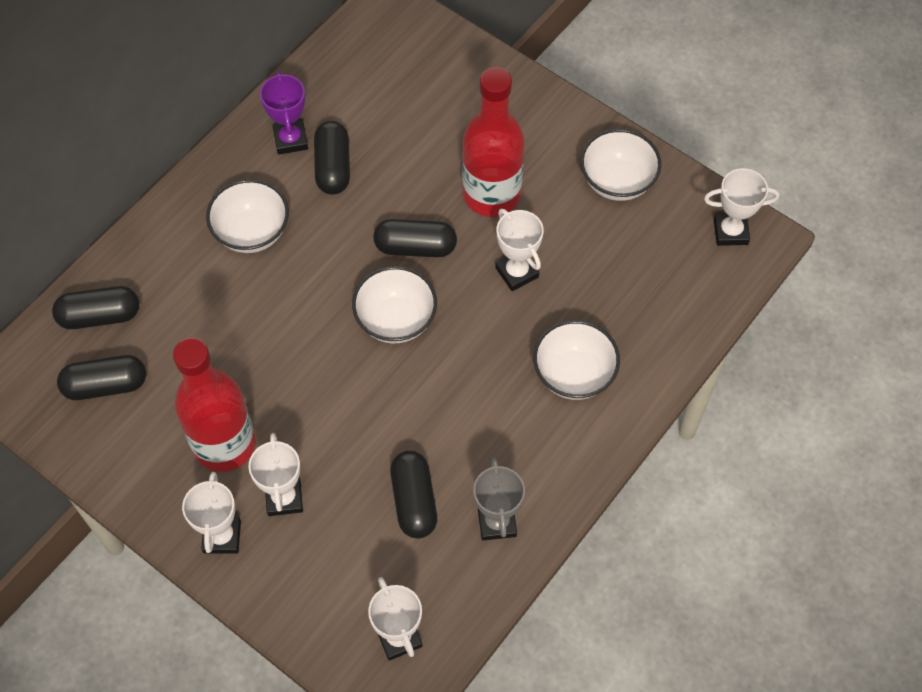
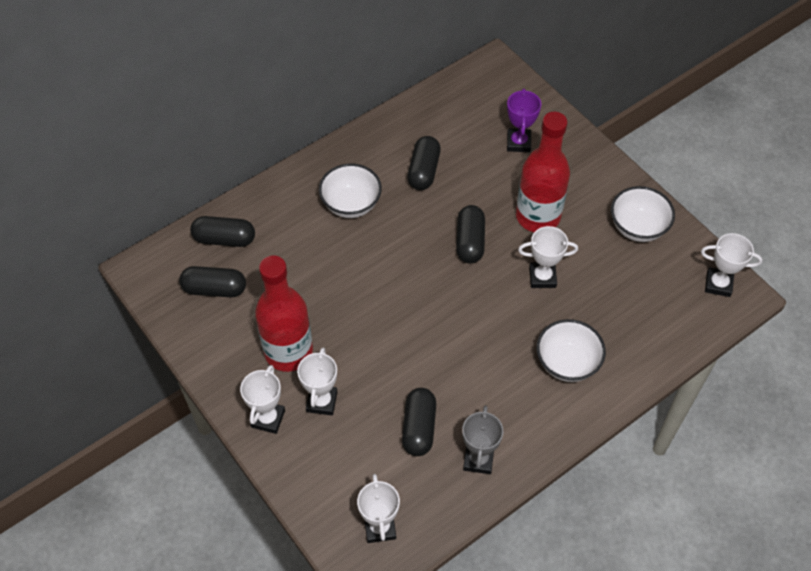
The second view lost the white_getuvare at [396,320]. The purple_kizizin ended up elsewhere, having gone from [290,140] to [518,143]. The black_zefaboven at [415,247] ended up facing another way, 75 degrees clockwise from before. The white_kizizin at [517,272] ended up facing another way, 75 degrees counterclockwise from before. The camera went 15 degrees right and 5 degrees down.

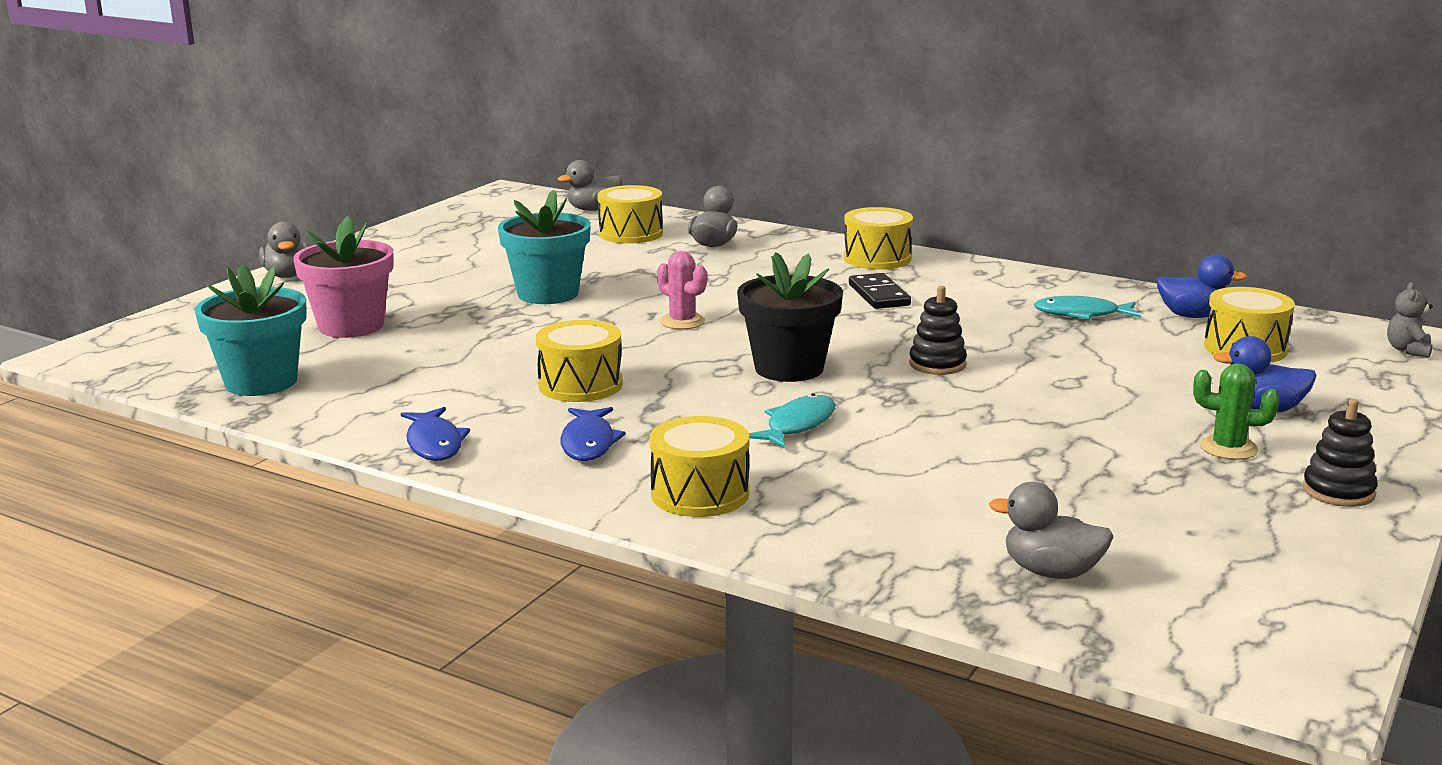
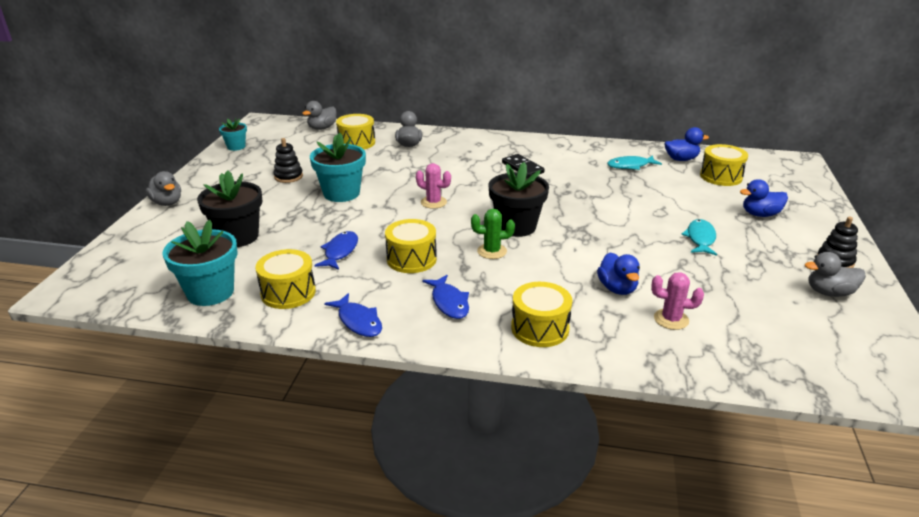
The second view lost the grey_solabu at [1408,350]. The second view gained the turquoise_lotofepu at [236,147]. The second view gained the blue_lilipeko at [340,251]. The second view gained the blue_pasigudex at [617,288]. The second view gained the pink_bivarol at [671,319]. The turquoise_lilipeko ended up elsewhere, having gone from [797,425] to [700,238]. The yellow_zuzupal ended up elsewhere, having gone from [877,258] to [288,292]. The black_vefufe ended up elsewhere, having gone from [937,364] to [288,176]. The grey_pasigudex ended up elsewhere, having gone from [1051,572] to [829,292]. The green_bivarol ended up elsewhere, having gone from [1228,448] to [492,251]. What was the pink_lotofepu at [351,326] turned into the black_lotofepu at [238,237]. The camera went 20 degrees left and 10 degrees up.

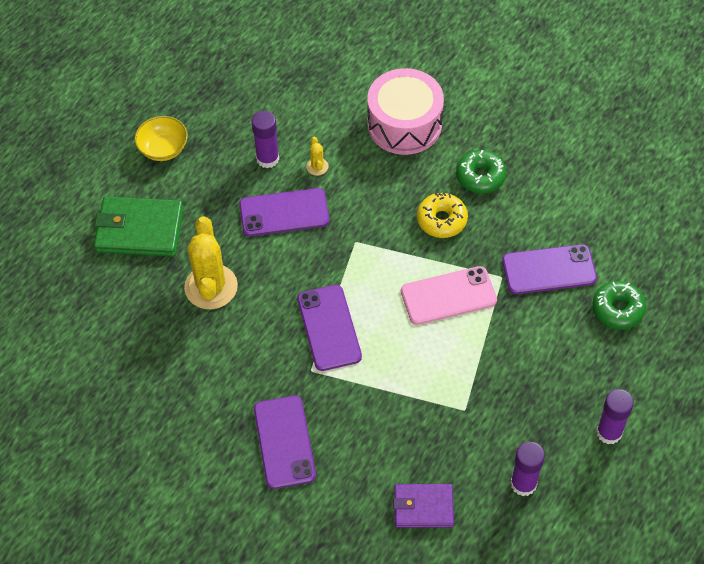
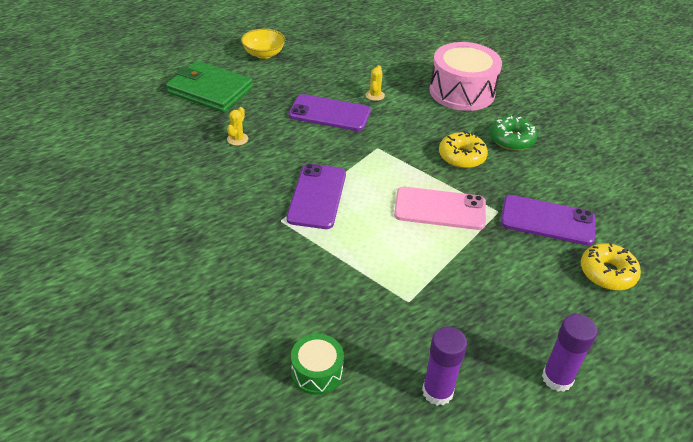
The second view lost the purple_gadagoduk at [267,159]. The second view lost the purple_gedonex at [284,442]. Where the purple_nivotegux stood at [423,507], the green_zuzupal came to stand at [317,372]. What was the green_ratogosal at [617,309] turned into the yellow_ratogosal at [607,273]. The size of the yellow_bivarol at [211,287] changed by a factor of 0.44. The camera went 20 degrees right and 15 degrees down.

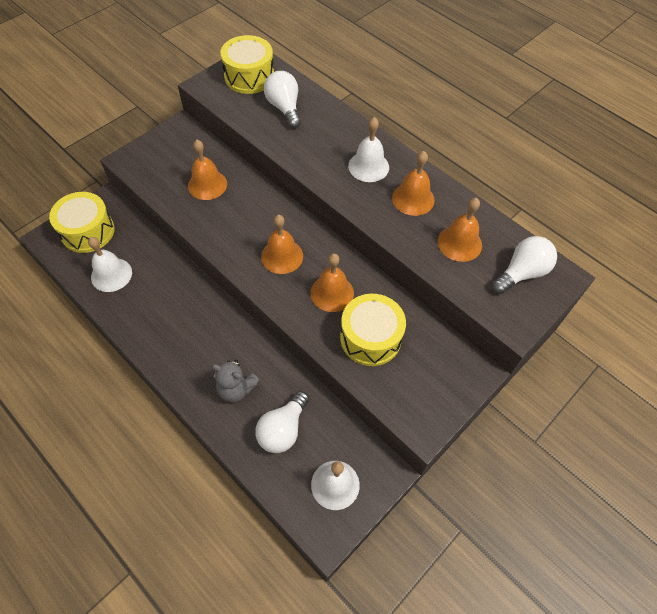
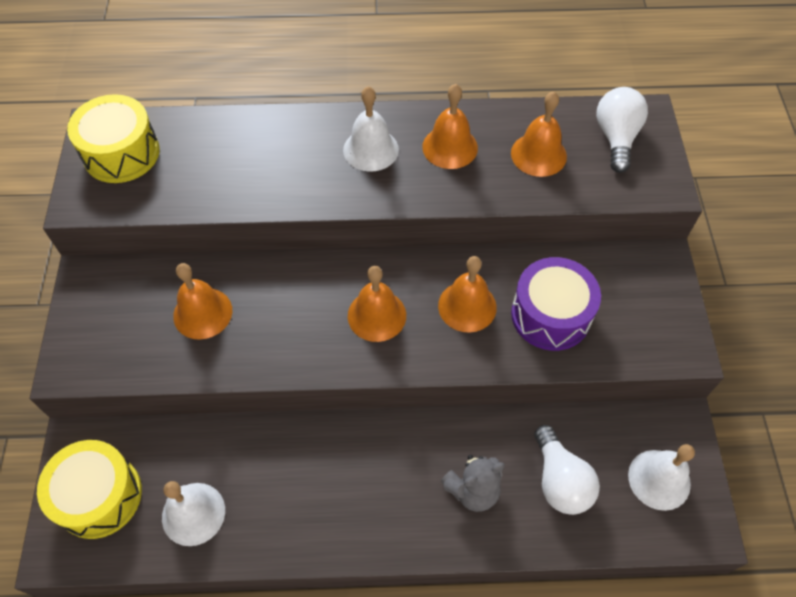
The second view lost the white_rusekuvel at [284,108]. What was the yellow_zuzupal at [370,338] turned into the purple_zuzupal at [550,315]. The camera went 45 degrees left and 0 degrees up.

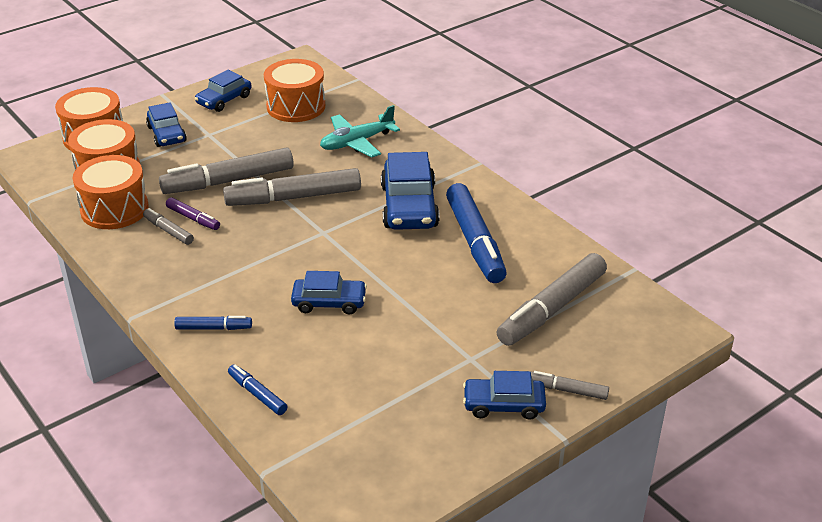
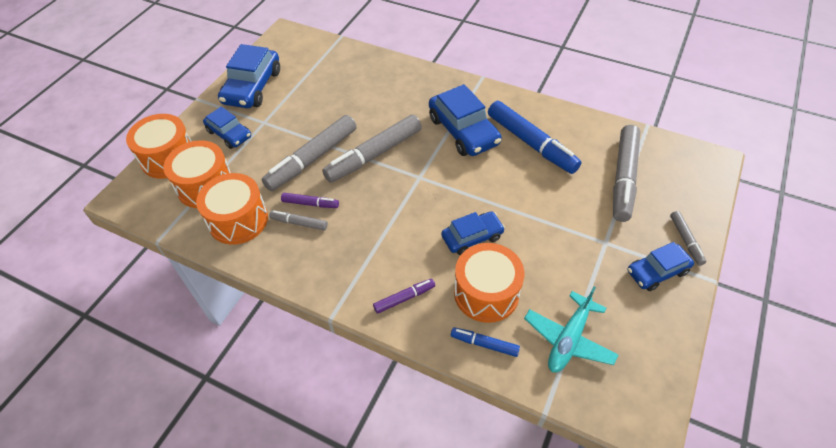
The orange_zuzupal ended up elsewhere, having gone from [296,106] to [486,293]. The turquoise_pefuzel ended up elsewhere, having gone from [357,142] to [569,339]. What was the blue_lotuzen at [213,328] turned into the purple_lotuzen at [404,298]. The grey_lotuzen at [567,390] ended up facing another way, 90 degrees counterclockwise from before. The size of the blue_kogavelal at [224,100] changed by a factor of 1.62. The camera went 25 degrees left and 15 degrees up.

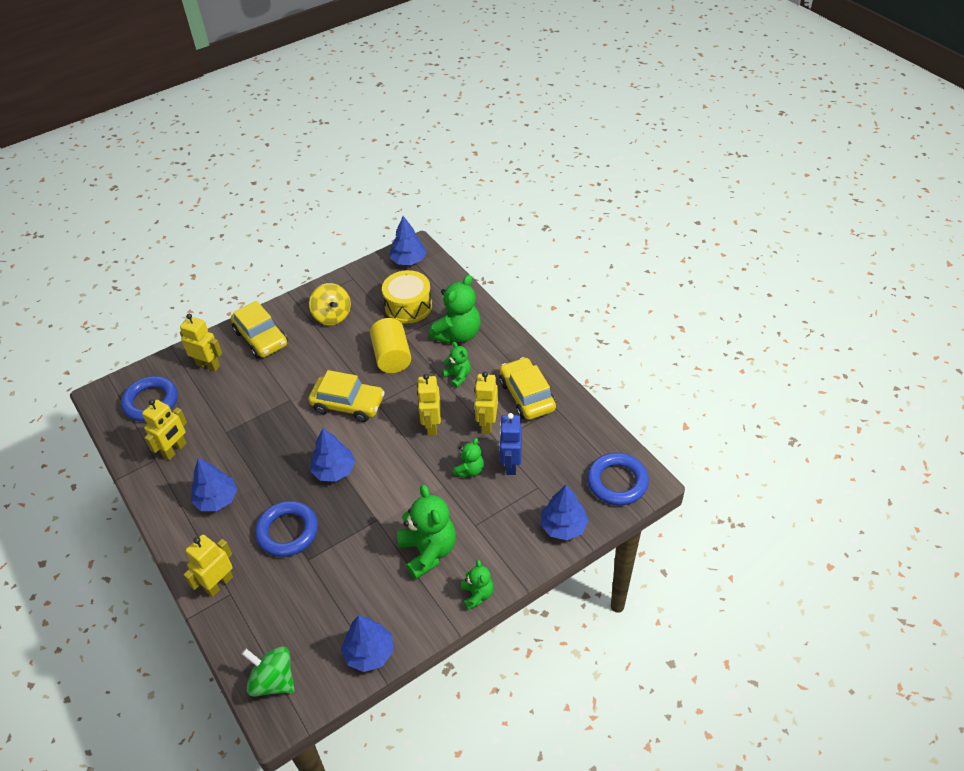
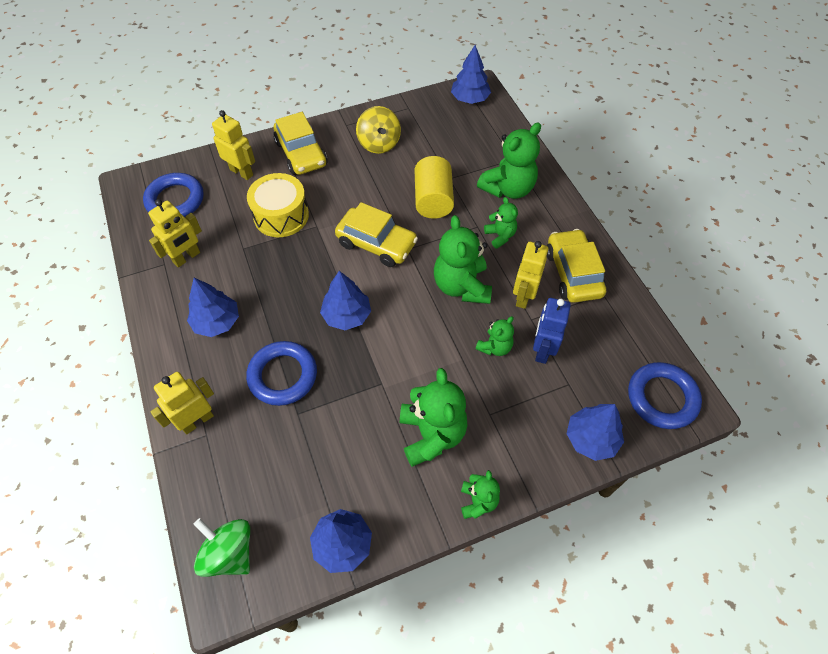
The yellow_zuzupal ended up elsewhere, having gone from [408,306] to [281,215]. Where the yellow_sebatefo stood at [431,425], the green_solabu came to stand at [461,286]. The camera went 10 degrees right and 10 degrees up.

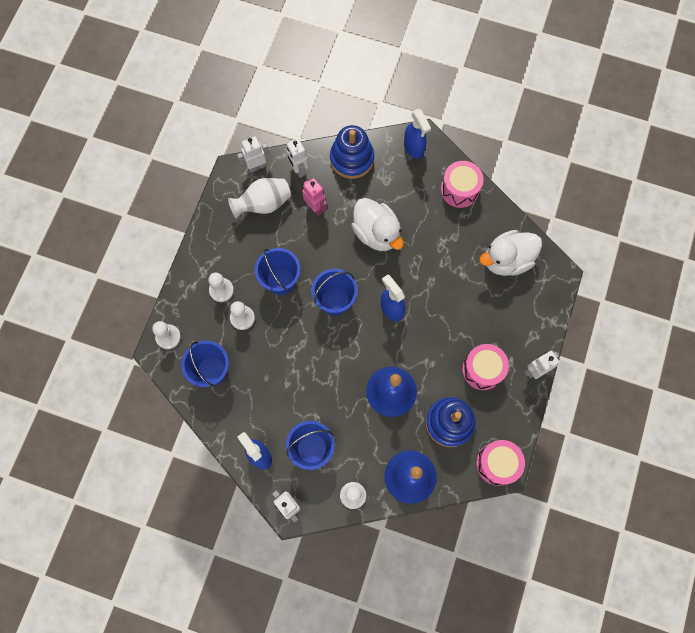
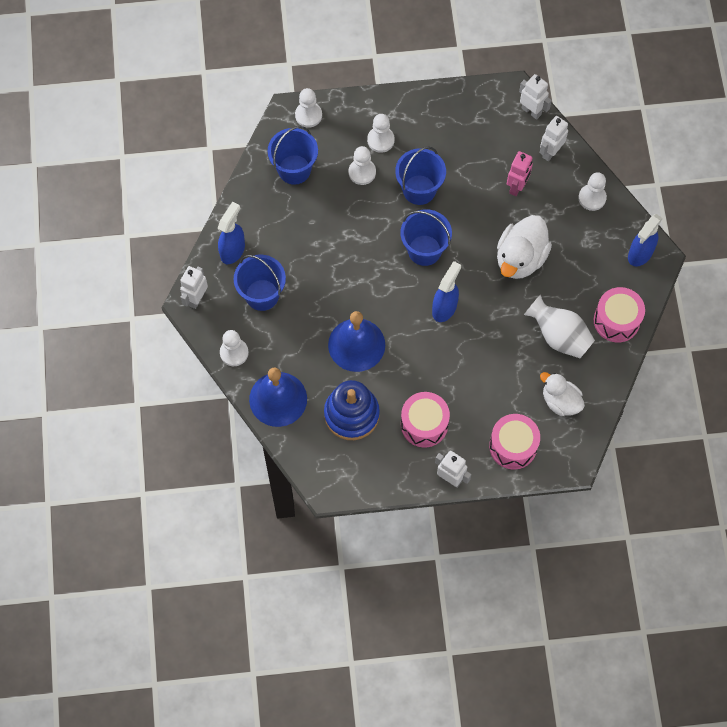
The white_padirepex ended up elsewhere, having gone from [263,204] to [559,336]. The pink_zuzupal ended up elsewhere, having gone from [497,464] to [513,446]. Where the blue_vefufe stood at [352,159], the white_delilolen came to stand at [592,198]. The size of the white_pasigudex at [506,260] changed by a factor of 0.66. The camera went 65 degrees right and 5 degrees down.

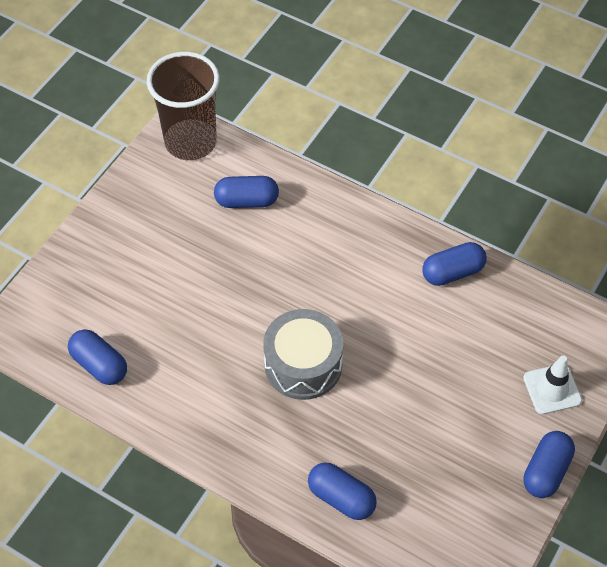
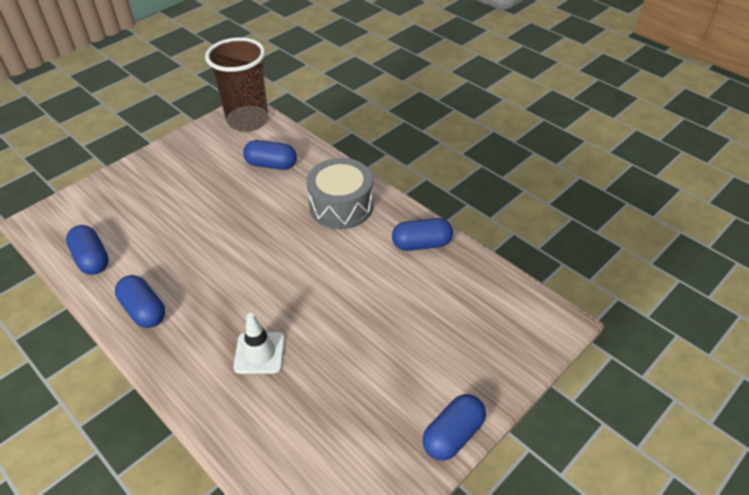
The grey_zuzupal ended up elsewhere, having gone from [303,365] to [341,206]. The blue_zefaboven ended up elsewhere, having gone from [341,498] to [144,310]. The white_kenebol ended up elsewhere, having gone from [552,389] to [259,353]. The camera went 15 degrees right and 10 degrees down.

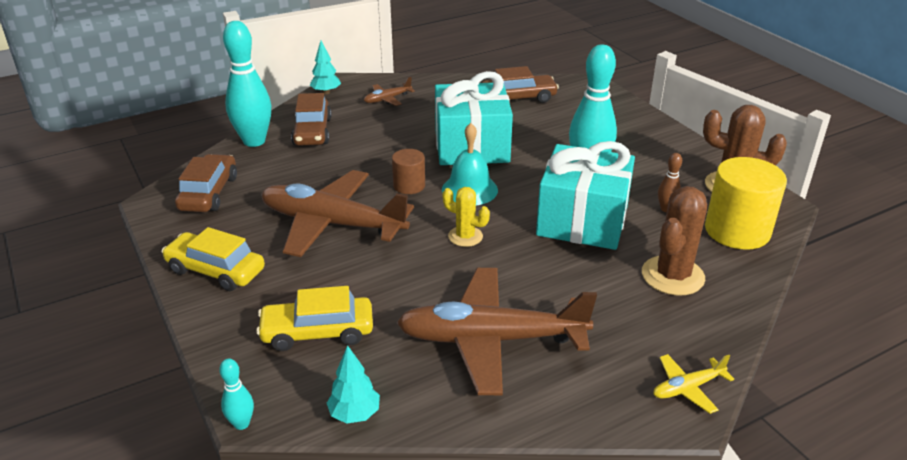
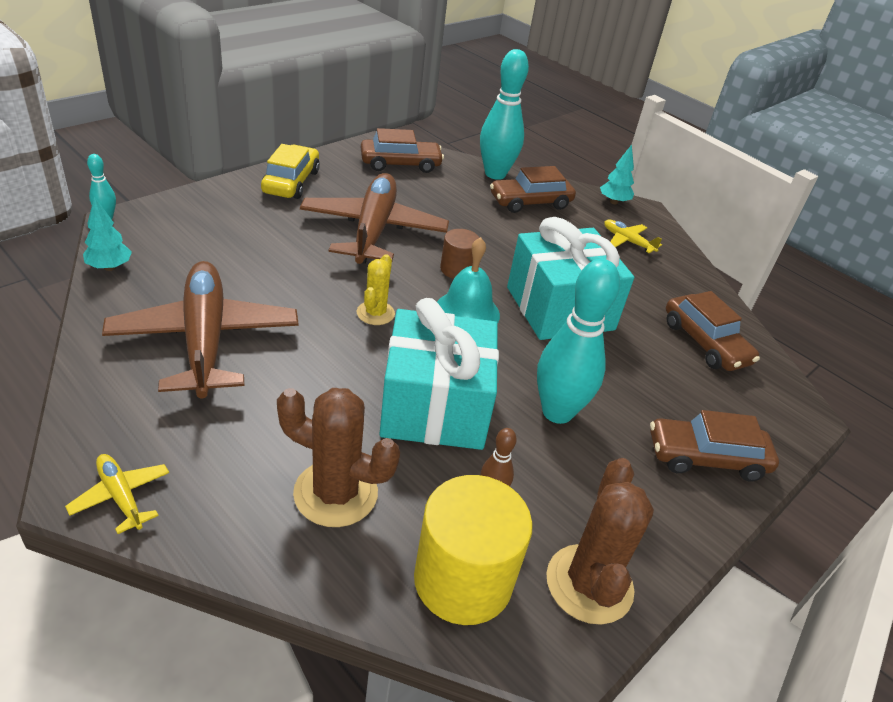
The second view lost the yellow_kogavelal at [317,332]. The second view gained the brown_kogavelal at [706,457]. What was the brown_pefuzel at [387,99] turned into the yellow_pefuzel at [627,241]. The camera went 70 degrees right and 5 degrees up.

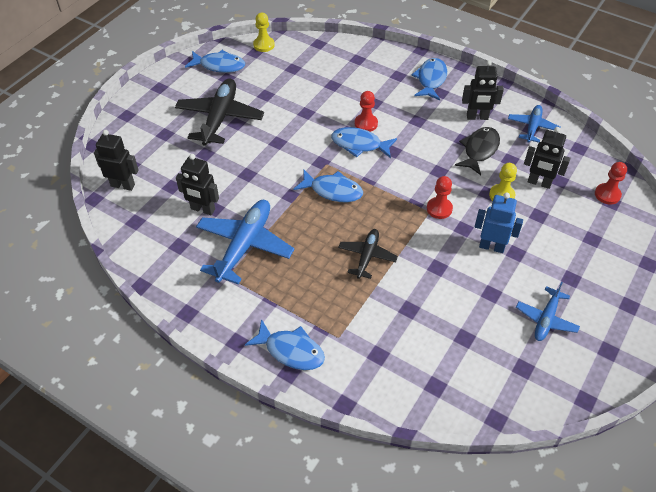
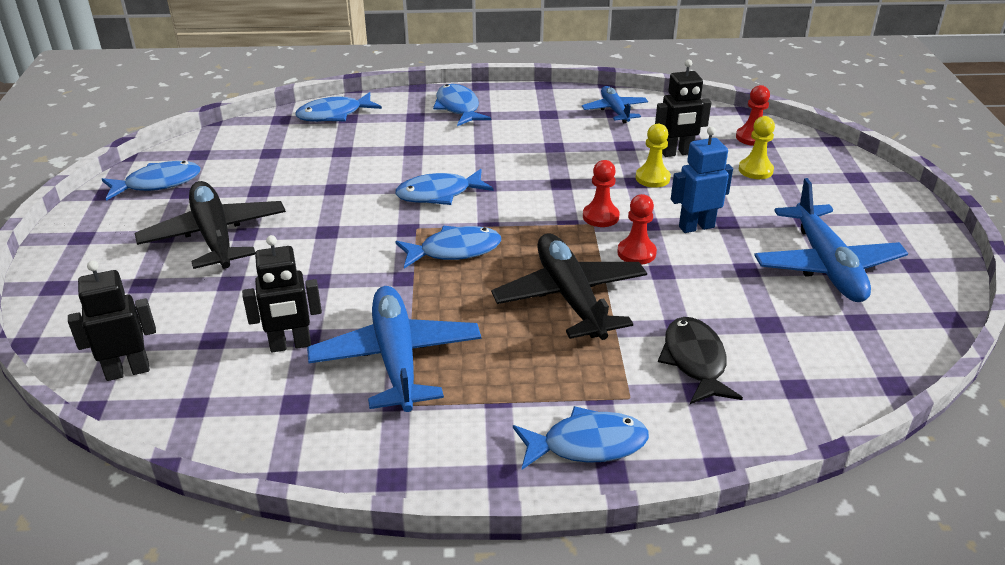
The second view lost the black_sebatefo at [477,117]. The second view gained the blue_lilipeko at [334,114]. The yellow_delilolen ended up elsewhere, having gone from [264,45] to [755,170]. The red_delilolen ended up elsewhere, having gone from [366,124] to [636,253]. The black_lilipeko ended up elsewhere, having gone from [479,150] to [695,361]. The size of the black_pefuzel at [367,256] changed by a factor of 1.74. The size of the blue_pefuzel at [546,319] changed by a factor of 1.74. The camera went 35 degrees left and 15 degrees down.

